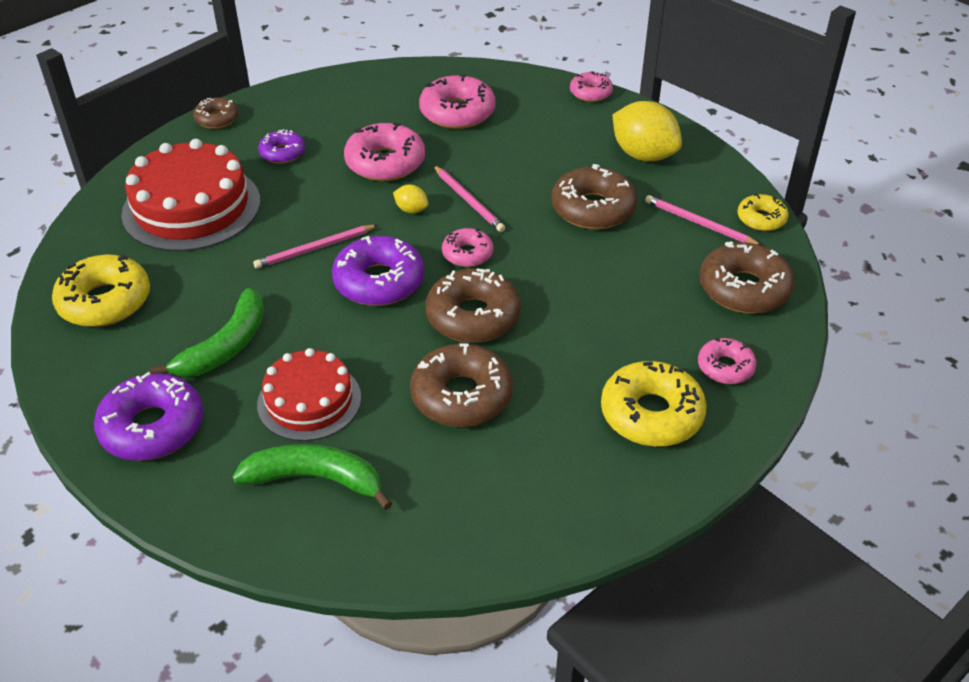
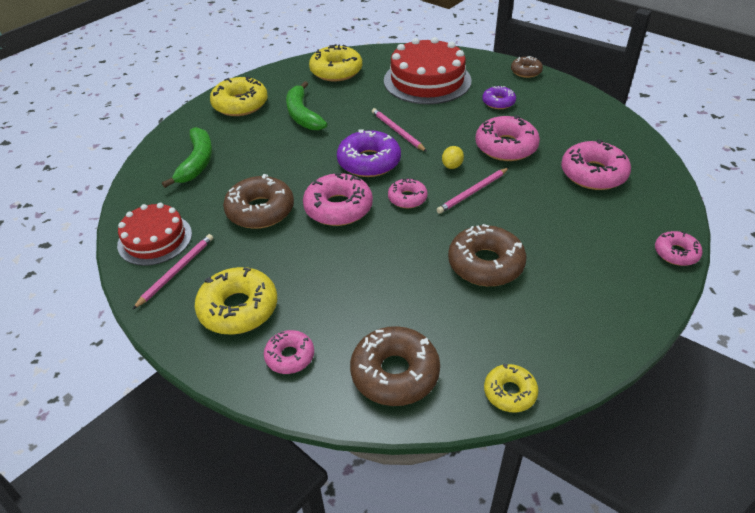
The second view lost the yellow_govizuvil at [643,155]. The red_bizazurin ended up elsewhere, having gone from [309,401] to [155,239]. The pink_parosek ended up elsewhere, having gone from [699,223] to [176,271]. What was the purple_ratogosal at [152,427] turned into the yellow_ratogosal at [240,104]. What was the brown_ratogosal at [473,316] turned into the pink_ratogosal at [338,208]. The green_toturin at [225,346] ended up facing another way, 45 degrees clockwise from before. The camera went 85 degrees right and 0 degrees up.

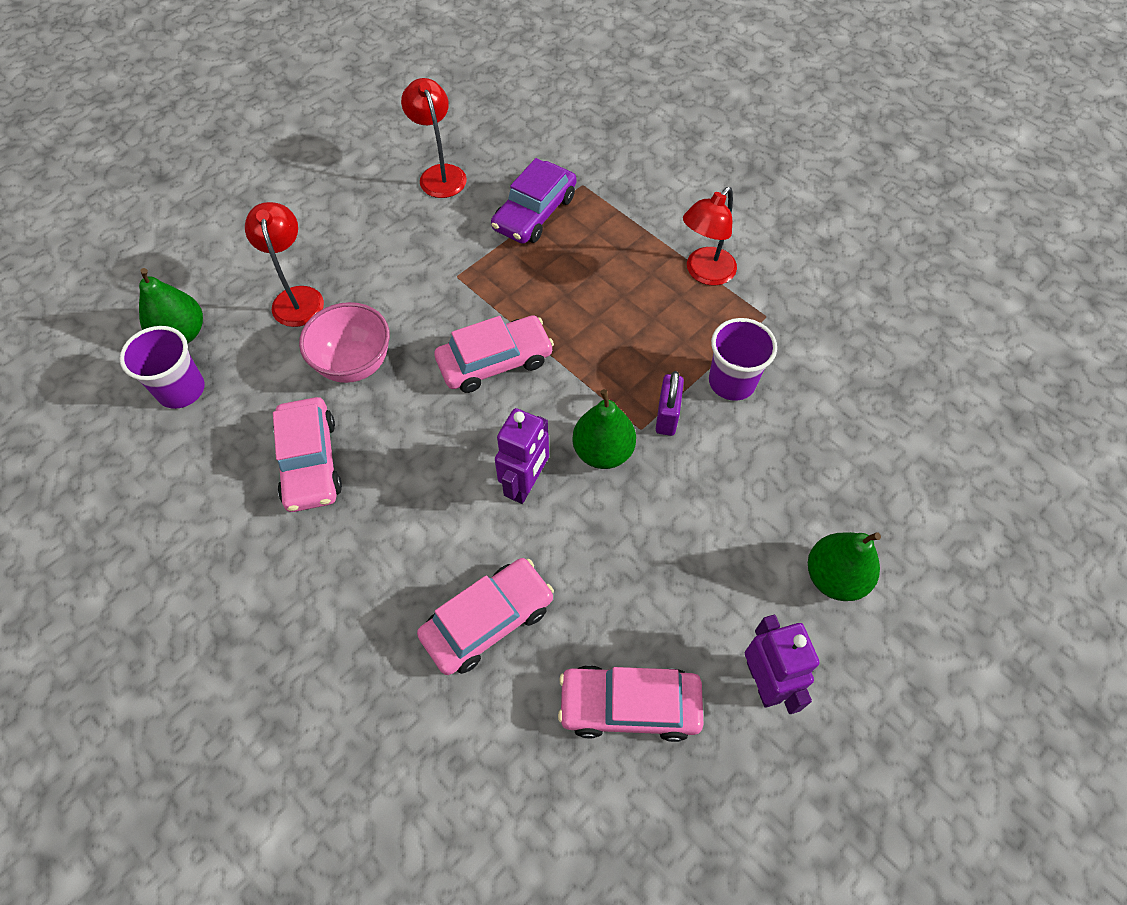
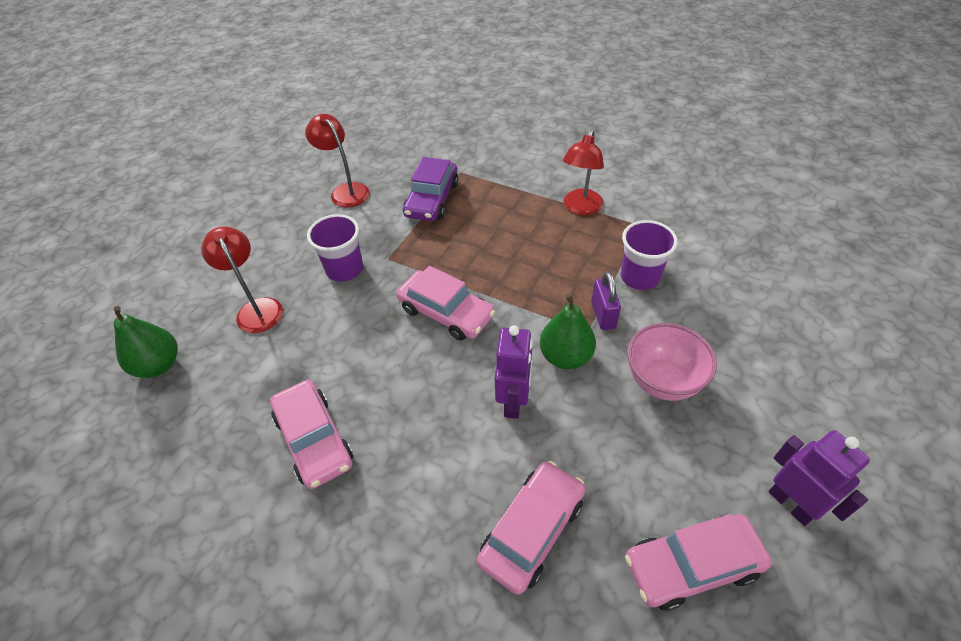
The second view lost the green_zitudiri at [834,577]. The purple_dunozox ended up elsewhere, having gone from [181,390] to [344,269]. The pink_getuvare ended up elsewhere, having gone from [354,364] to [662,381]. The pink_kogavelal at [495,361] ended up facing another way, 75 degrees clockwise from before. The camera went 15 degrees left and 10 degrees down.

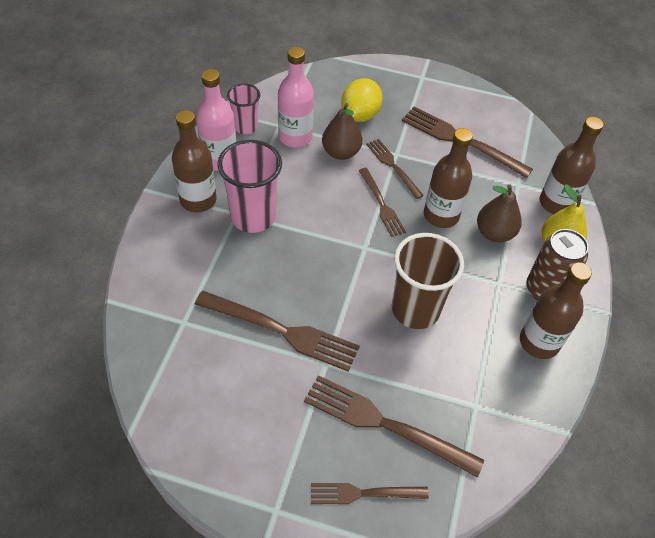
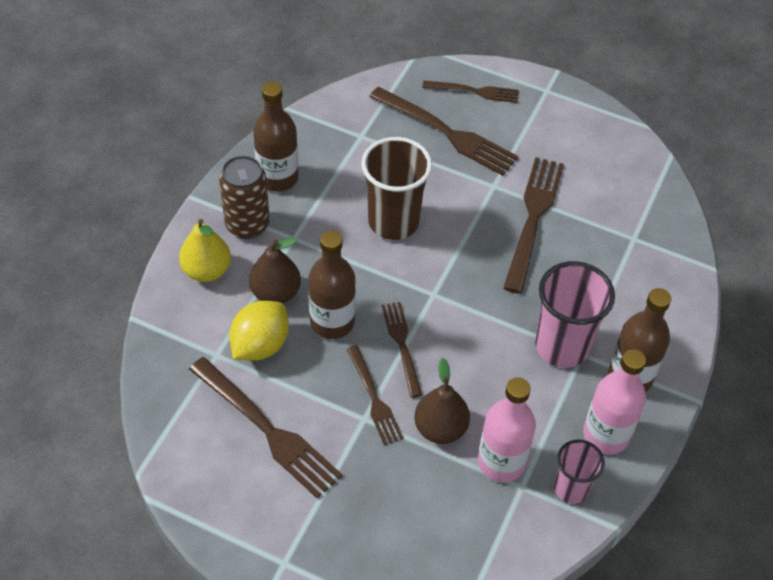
The second view lost the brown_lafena at [556,203]. The yellow_govizuvil ended up elsewhere, having gone from [360,115] to [260,345]. The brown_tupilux at [283,331] ended up facing another way, 75 degrees clockwise from before. The camera went 170 degrees left and 0 degrees up.

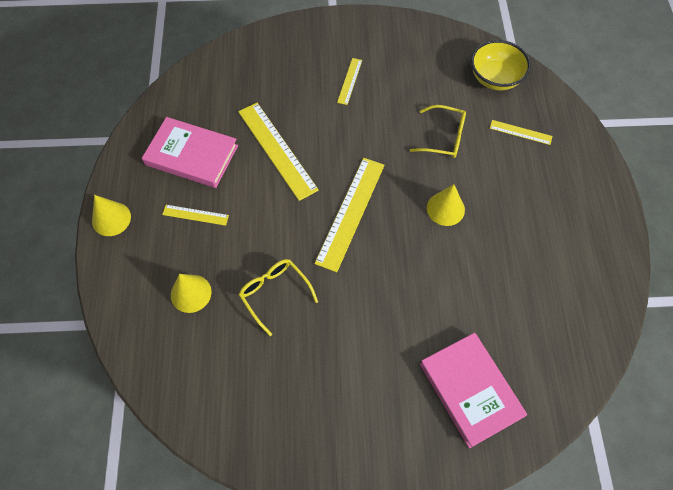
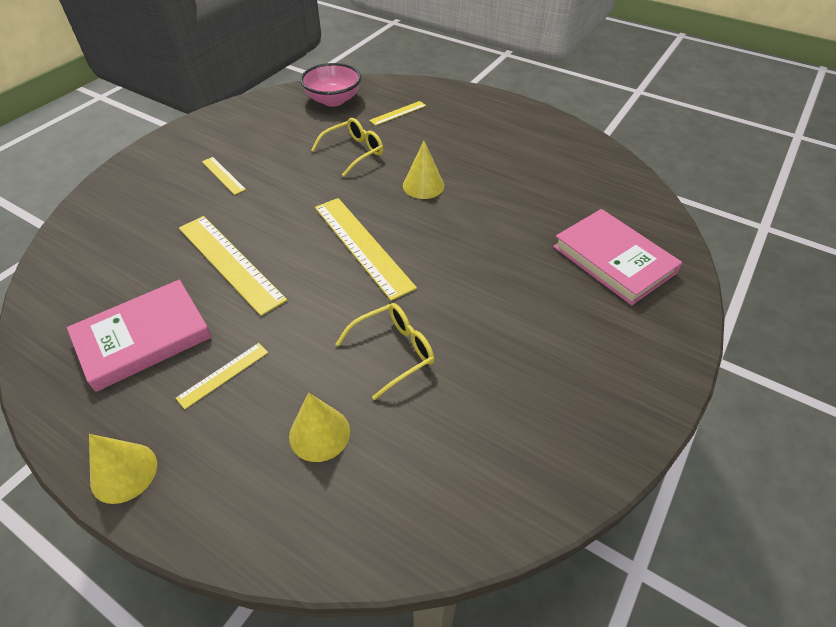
What was the yellow_getuvare at [495,78] turned into the pink_getuvare at [333,100]. The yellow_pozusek at [277,150] ended up facing another way, 45 degrees clockwise from before. The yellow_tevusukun at [274,293] ended up facing another way, 150 degrees clockwise from before. The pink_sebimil at [470,390] ended up facing another way, 45 degrees clockwise from before. The camera went 55 degrees left and 15 degrees down.

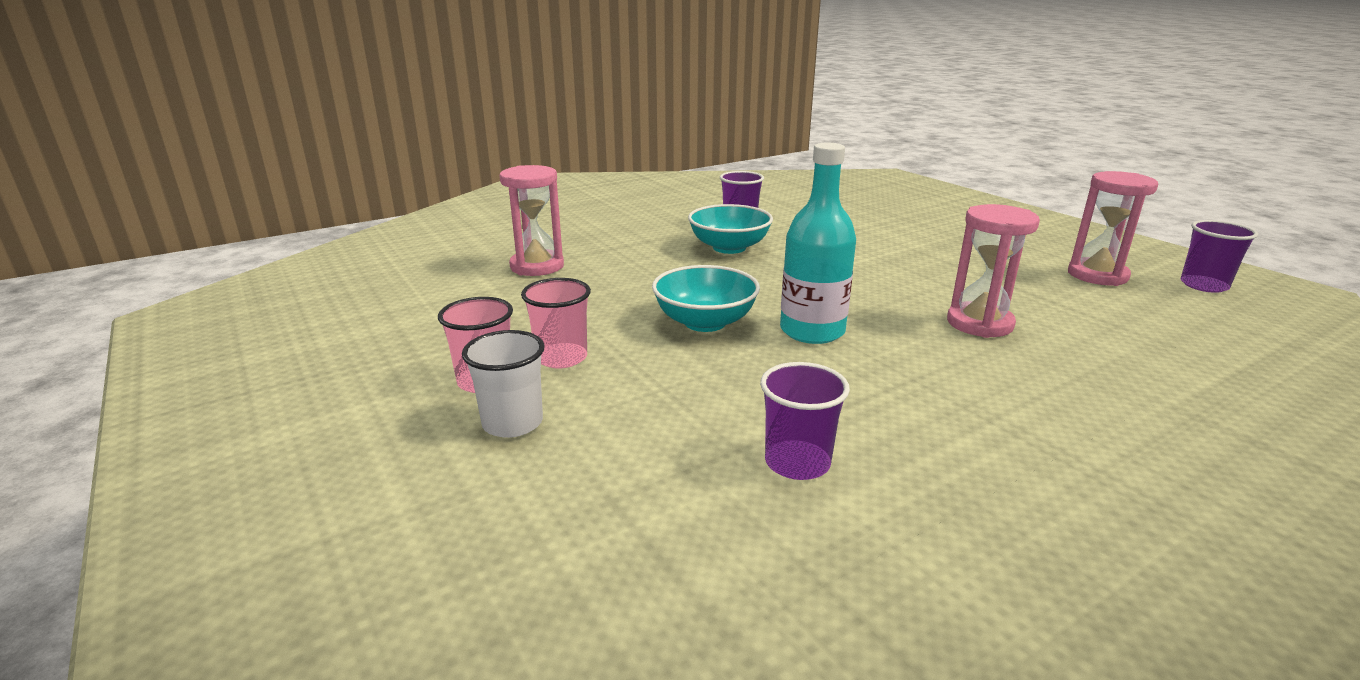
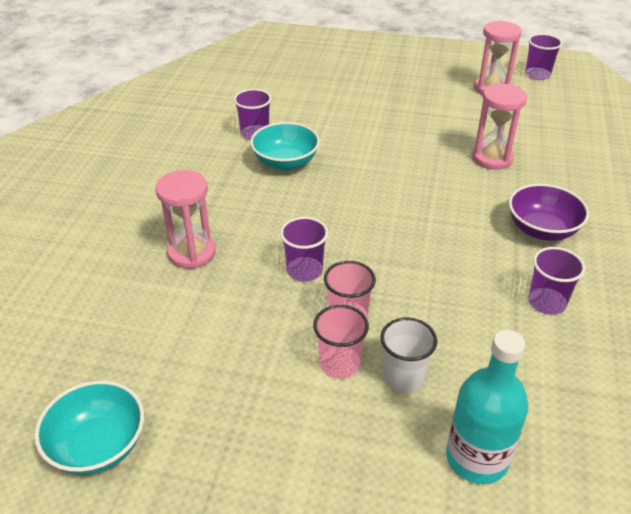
The second view gained the purple_dunozox at [304,270]. The second view gained the purple_getuvare at [542,230]. The turquoise_getuvare ended up elsewhere, having gone from [705,322] to [98,446]. The turquoise_lafena ended up elsewhere, having gone from [812,331] to [477,458]. The camera went 45 degrees left and 15 degrees up.

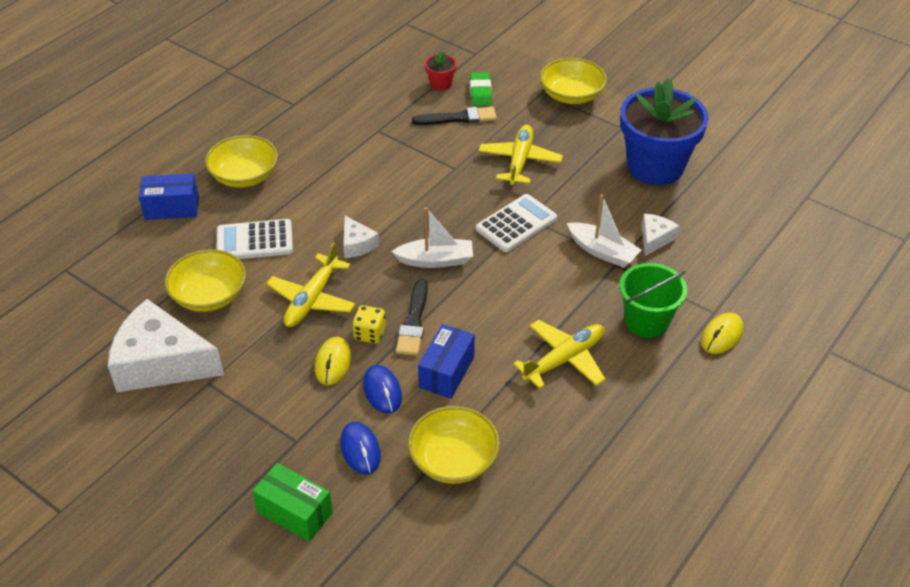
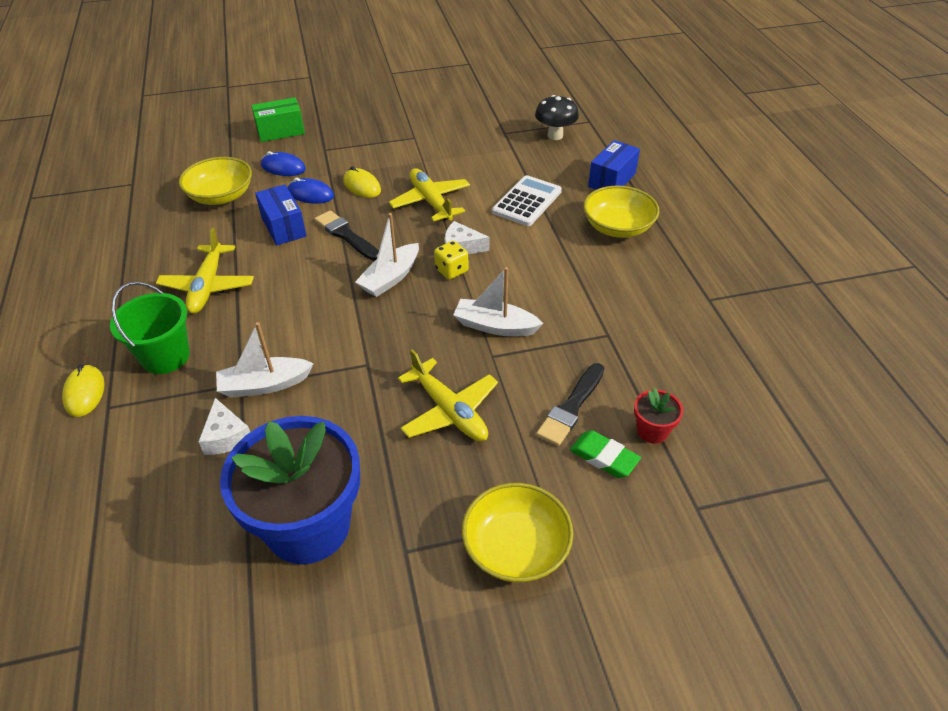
The second view lost the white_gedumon at [161,363]. The second view lost the yellow_getuvare at [209,295]. The second view lost the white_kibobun at [516,224]. The second view gained the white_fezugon at [495,326]. The second view gained the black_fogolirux at [555,135]. The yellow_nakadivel ended up elsewhere, having gone from [370,334] to [451,270]. The camera went 130 degrees right and 0 degrees up.

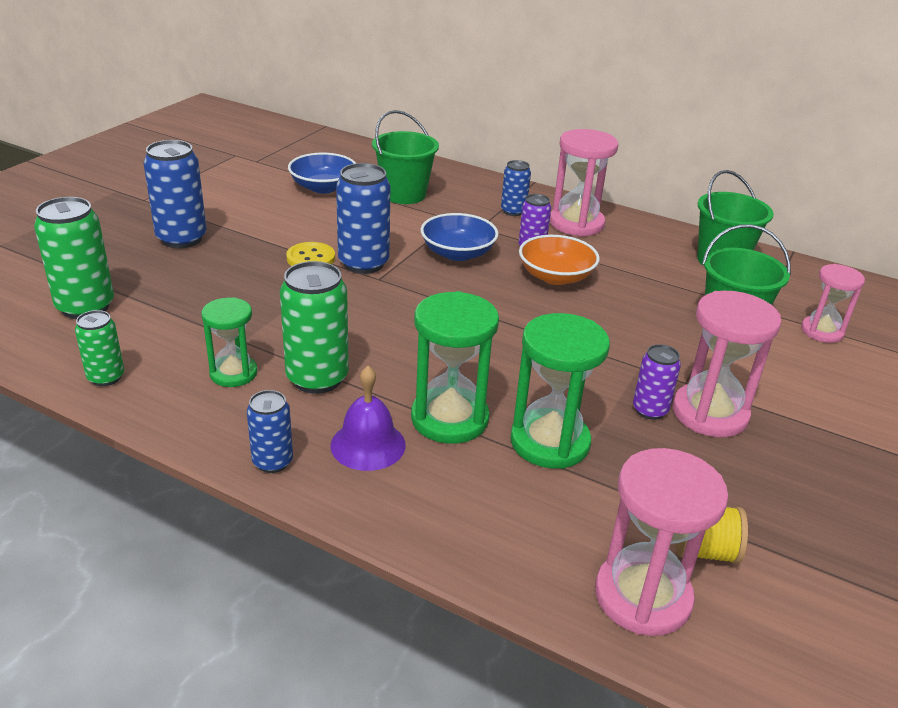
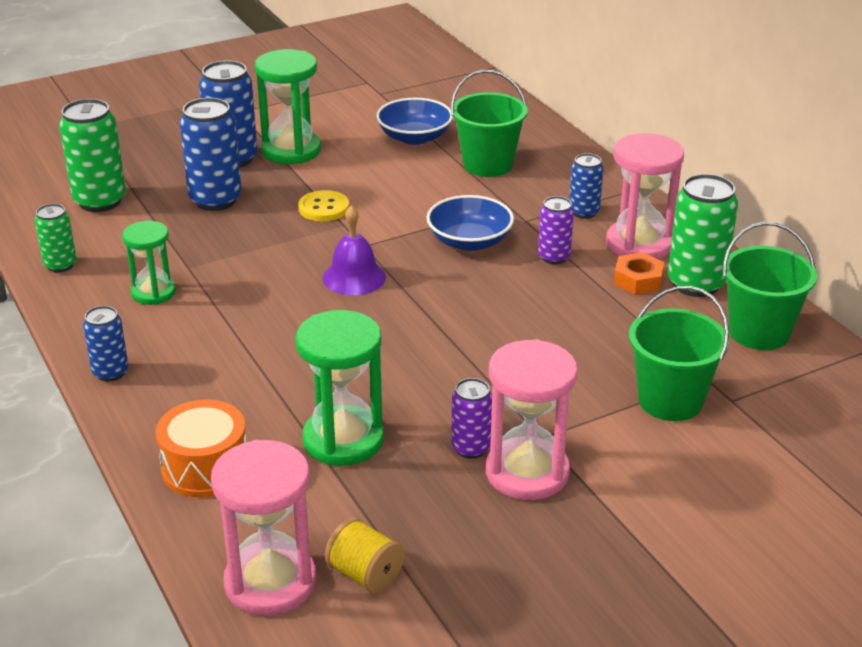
The second view lost the orange_getuvare at [555,276]. The second view lost the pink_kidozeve at [822,331]. The second view gained the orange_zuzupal at [205,467]. The second view gained the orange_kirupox at [638,280]. The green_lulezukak ended up elsewhere, having gone from [317,378] to [696,284]. The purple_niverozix ended up elsewhere, having gone from [368,445] to [354,277]. The blue_lulezukak ended up elsewhere, having gone from [363,263] to [215,200]. The green_kidozeve ended up elsewhere, having gone from [449,419] to [291,150]. The camera went 35 degrees right and 0 degrees up.

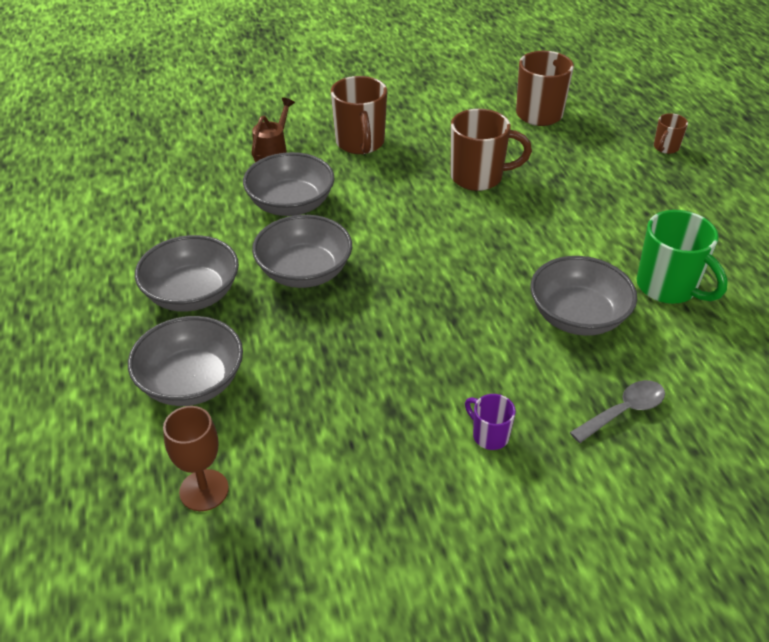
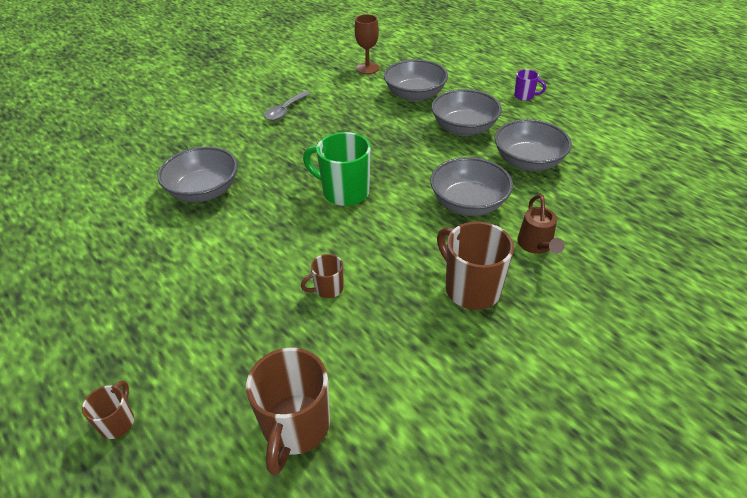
The grey_getuvare ended up elsewhere, having gone from [304,272] to [528,162]. The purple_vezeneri ended up elsewhere, having gone from [489,435] to [524,96]. The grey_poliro ended up elsewhere, having gone from [623,411] to [285,111]. The green_vezeneri ended up elsewhere, having gone from [668,287] to [344,192]. The size of the brown_vezeneri at [478,177] changed by a factor of 0.52. The camera went 155 degrees right and 0 degrees up.

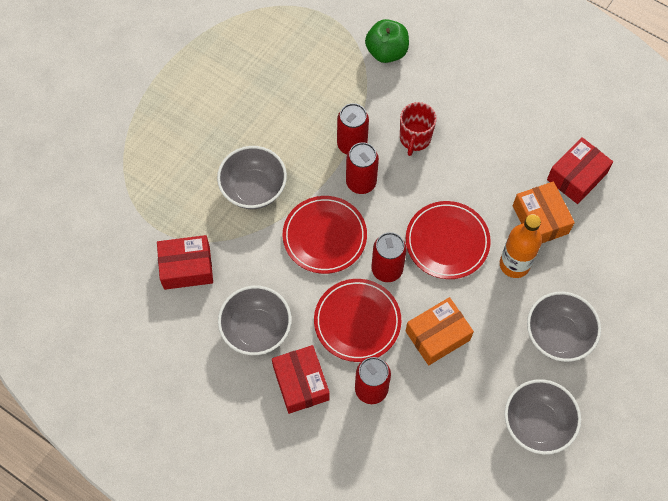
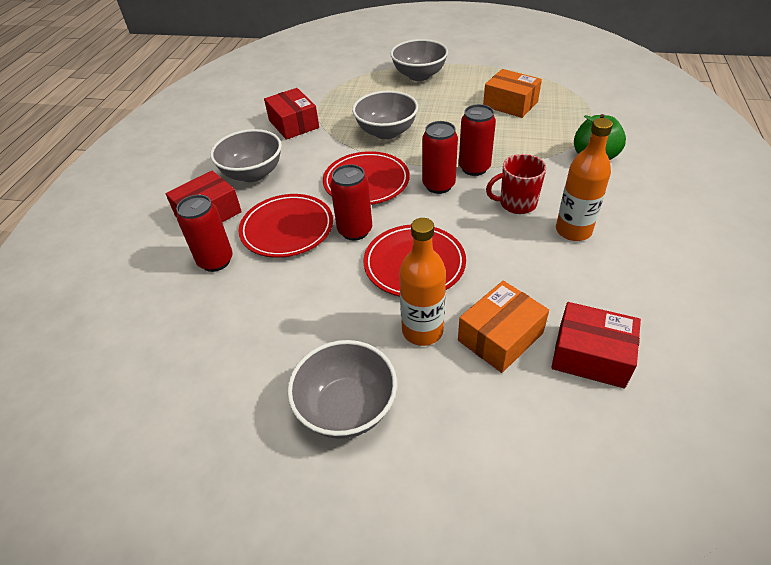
The second view gained the orange_lafena at [573,231]. The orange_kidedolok ended up elsewhere, having gone from [437,335] to [510,104]. The grey_getuvare ended up elsewhere, having gone from [537,423] to [419,75]. The camera went 70 degrees right and 20 degrees down.

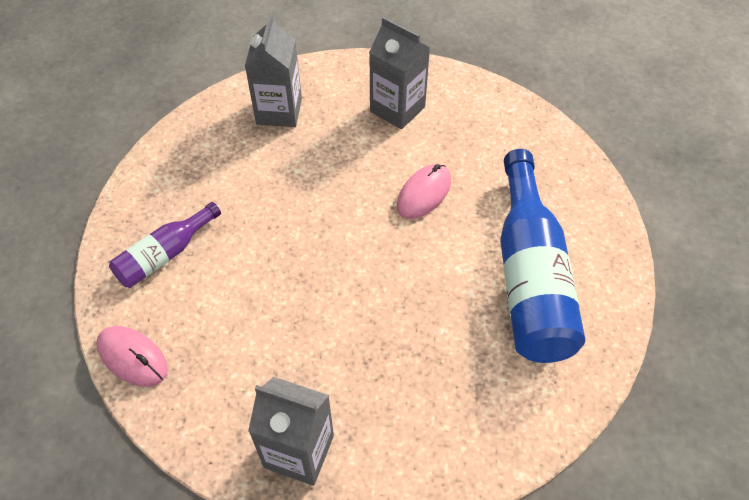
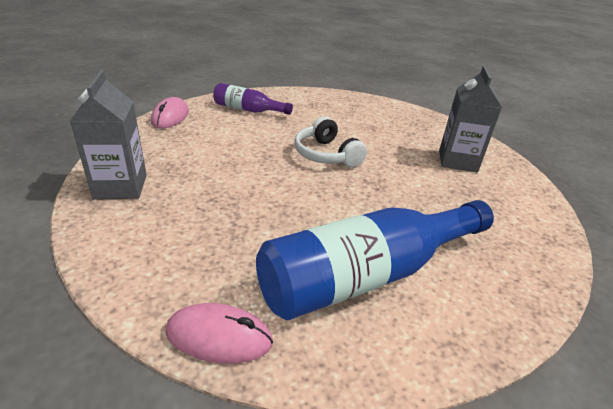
The second view lost the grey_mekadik at [279,111]. The second view gained the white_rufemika at [326,155]. The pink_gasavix ended up elsewhere, having gone from [424,193] to [219,337]. The camera went 60 degrees right and 20 degrees down.

